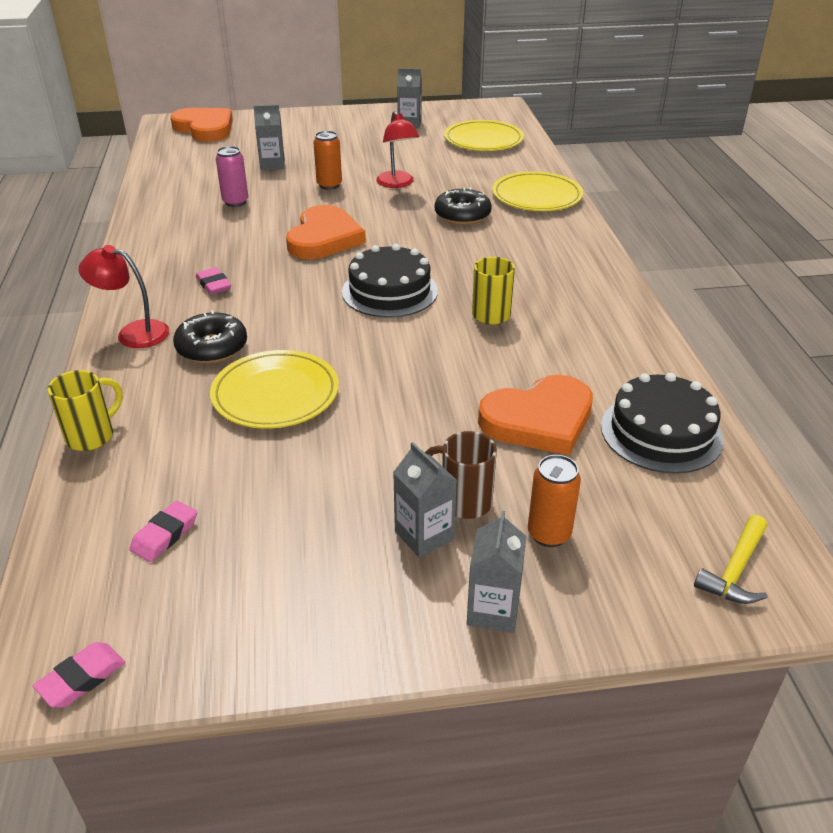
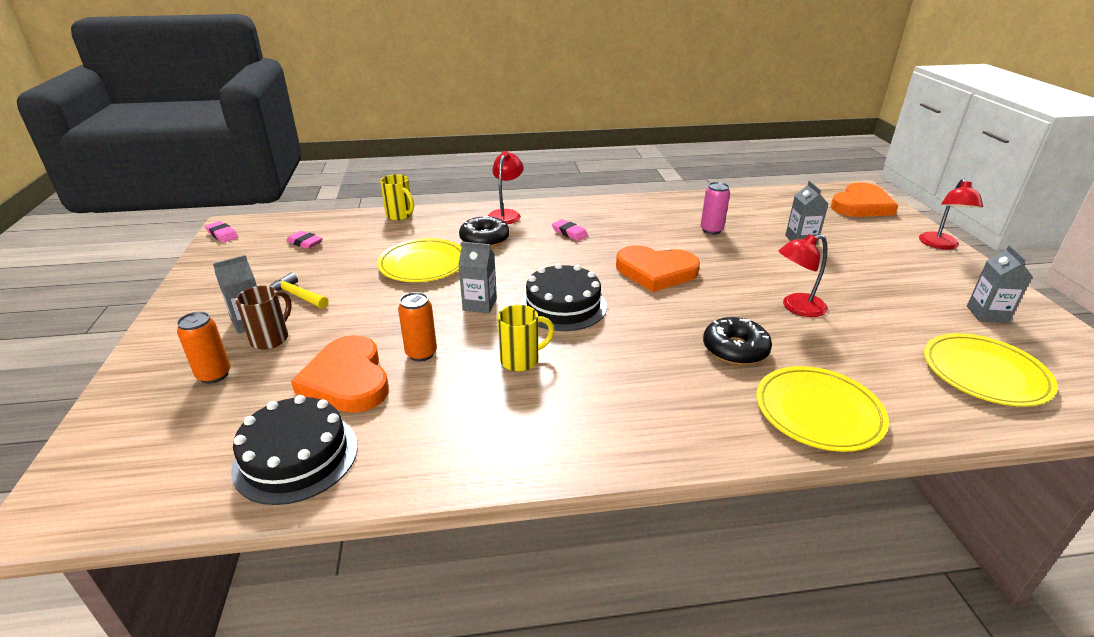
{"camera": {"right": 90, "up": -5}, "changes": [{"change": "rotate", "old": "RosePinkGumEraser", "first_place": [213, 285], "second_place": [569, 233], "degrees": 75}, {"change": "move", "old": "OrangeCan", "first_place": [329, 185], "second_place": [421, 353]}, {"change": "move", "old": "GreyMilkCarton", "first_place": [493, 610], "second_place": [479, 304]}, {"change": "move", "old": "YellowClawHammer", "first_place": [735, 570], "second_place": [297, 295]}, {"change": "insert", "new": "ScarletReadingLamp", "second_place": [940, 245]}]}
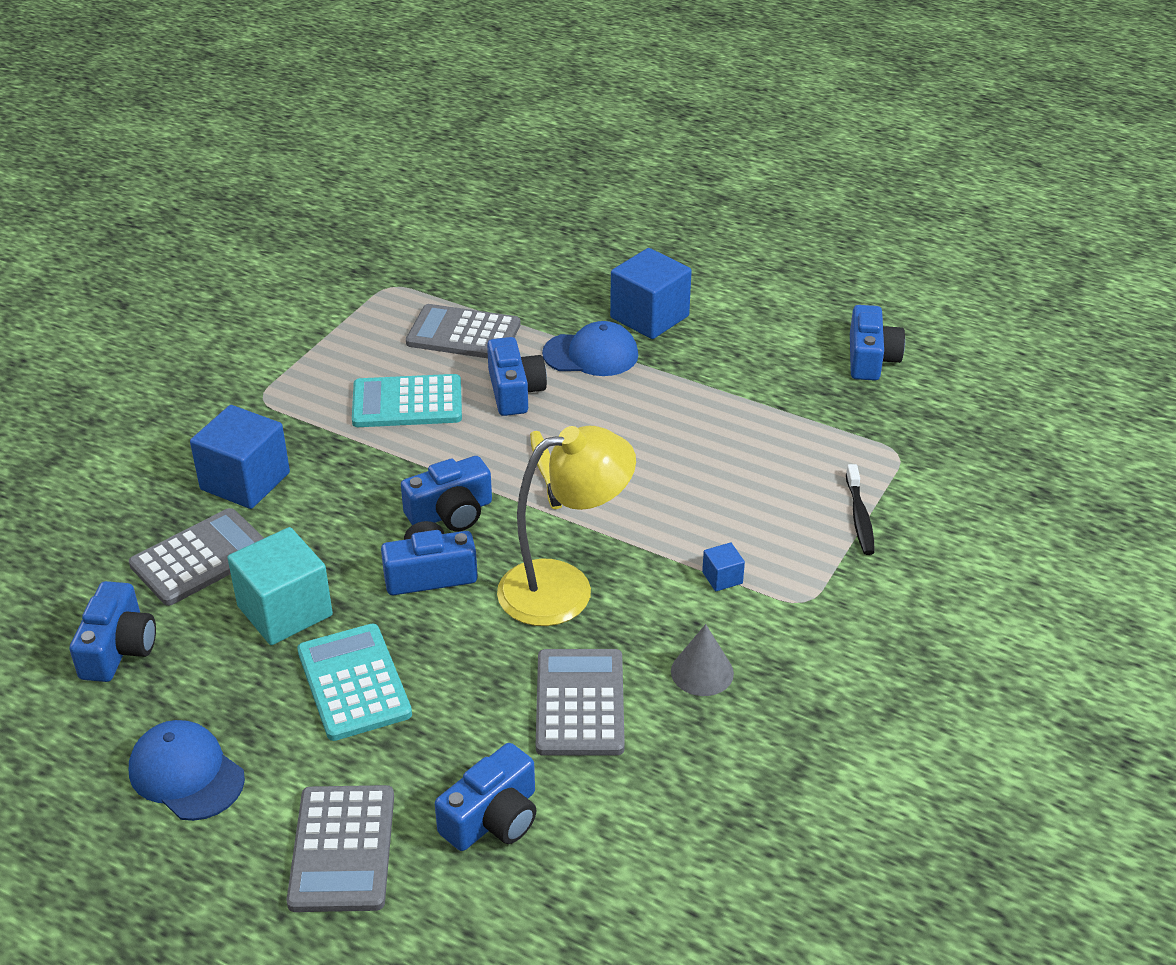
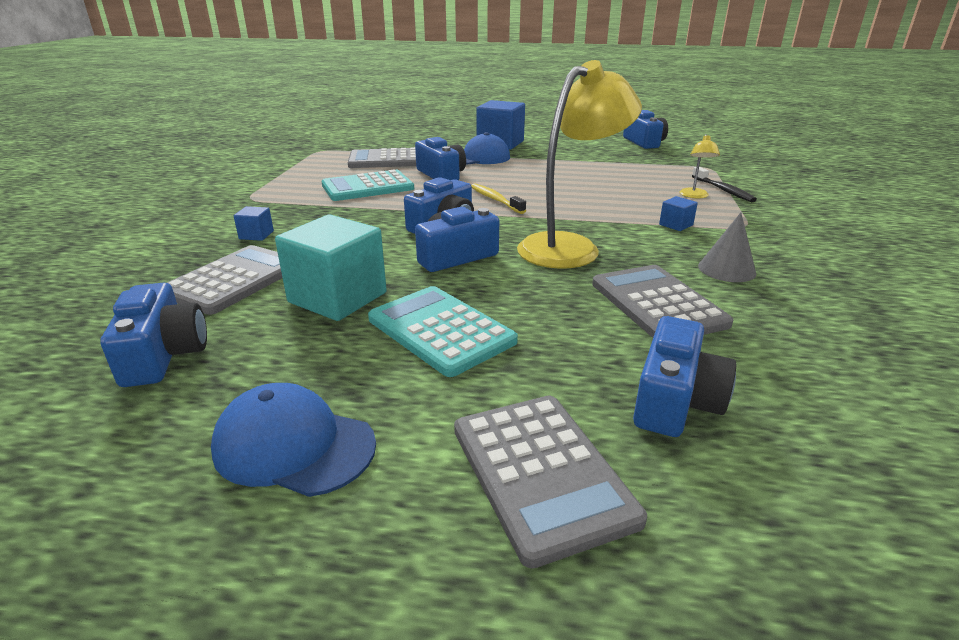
{"camera": {"right": -20, "up": -10}, "changes": [{"change": "resize", "old": "RoyalBlueBlock", "first_place": [245, 481], "second_place": [256, 235], "factor": 0.45}, {"change": "insert", "new": "YellowReadingLamp", "second_place": [694, 196]}]}
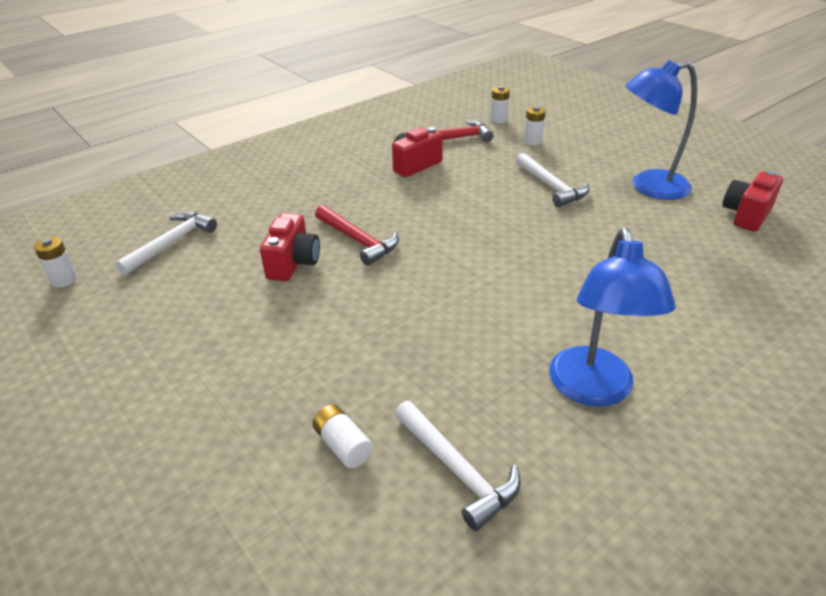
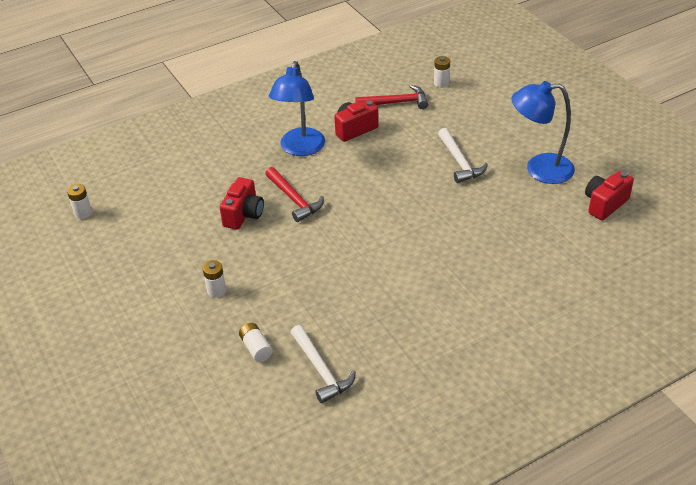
{"camera": {"right": 10, "up": 5}, "changes": [{"change": "delete", "old": "WhiteClawHammer", "first_place": [171, 243]}, {"change": "move", "old": "WhiteBattery", "first_place": [532, 141], "second_place": [216, 291]}, {"change": "move", "old": "RoyalBlueReadingLamp", "first_place": [593, 390], "second_place": [300, 149]}]}
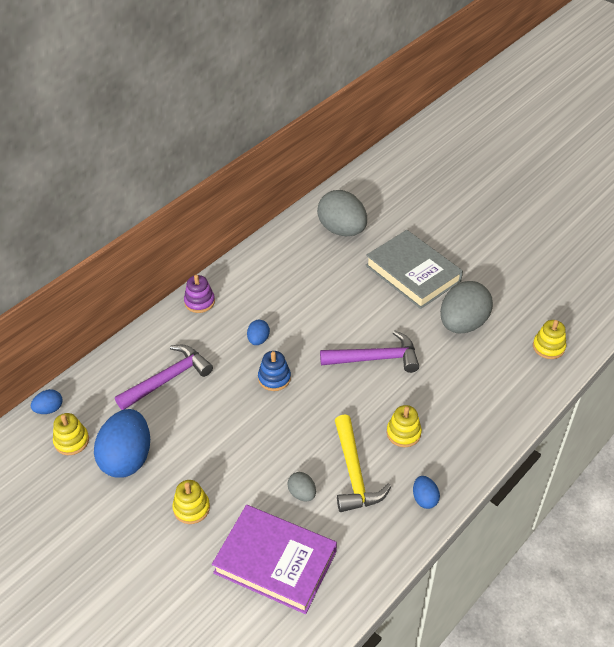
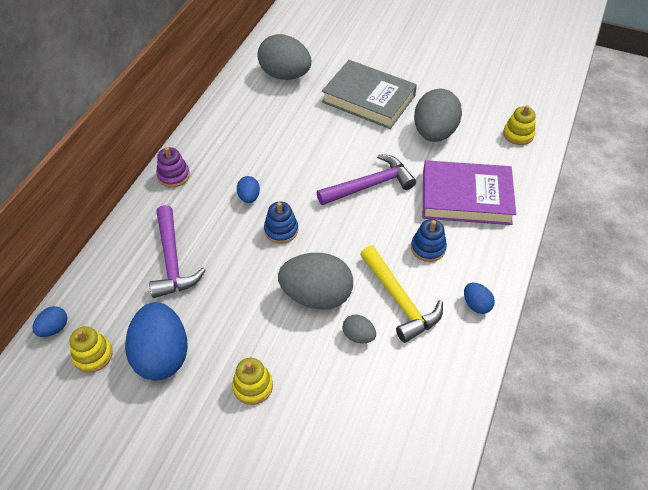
{"camera": {"right": -20, "up": 5}, "changes": [{"change": "rotate", "old": "VioletClawHammer", "first_place": [168, 379], "second_place": [172, 260], "degrees": 135}, {"change": "move", "old": "VioletHardcover", "first_place": [275, 562], "second_place": [466, 197]}, {"change": "recolor", "old": "YellowStackingToy", "new": "RoyalBlueStackingToy", "first_place": [403, 433], "second_place": [428, 248]}, {"change": "insert", "new": "GreyToyEgg", "second_place": [316, 296]}]}
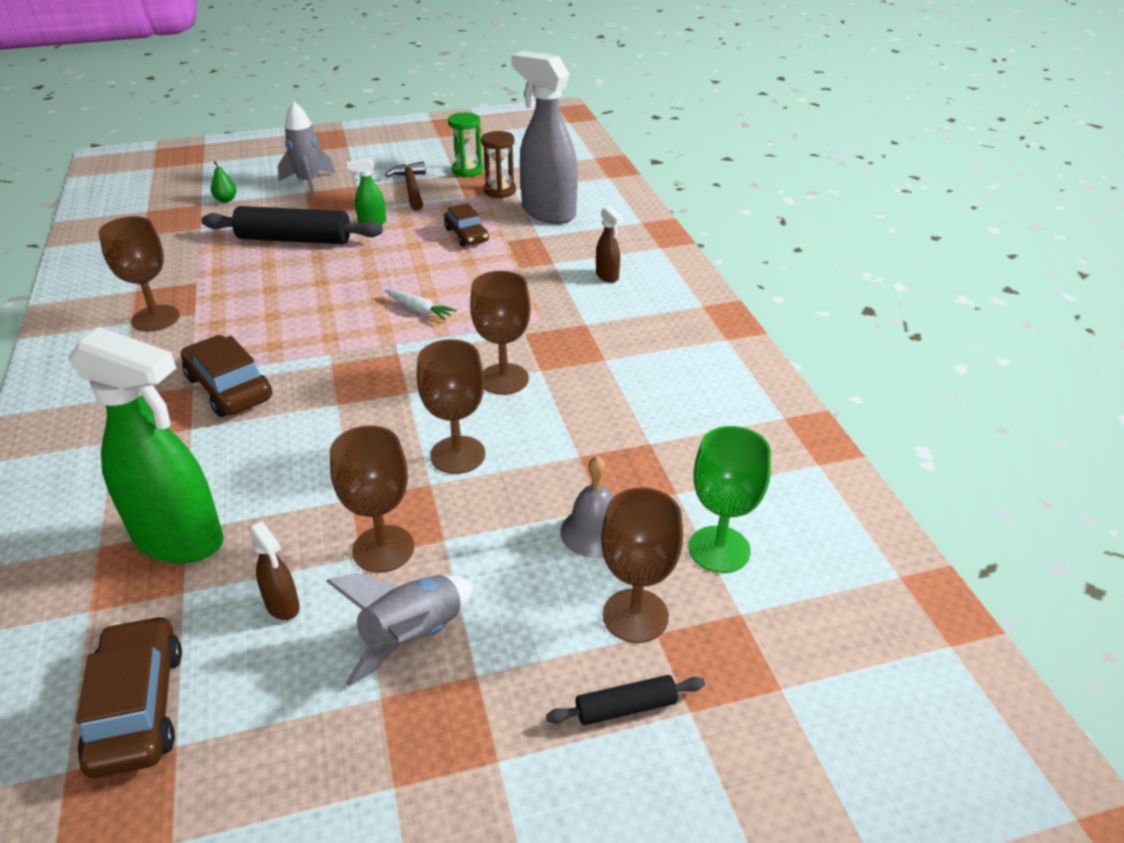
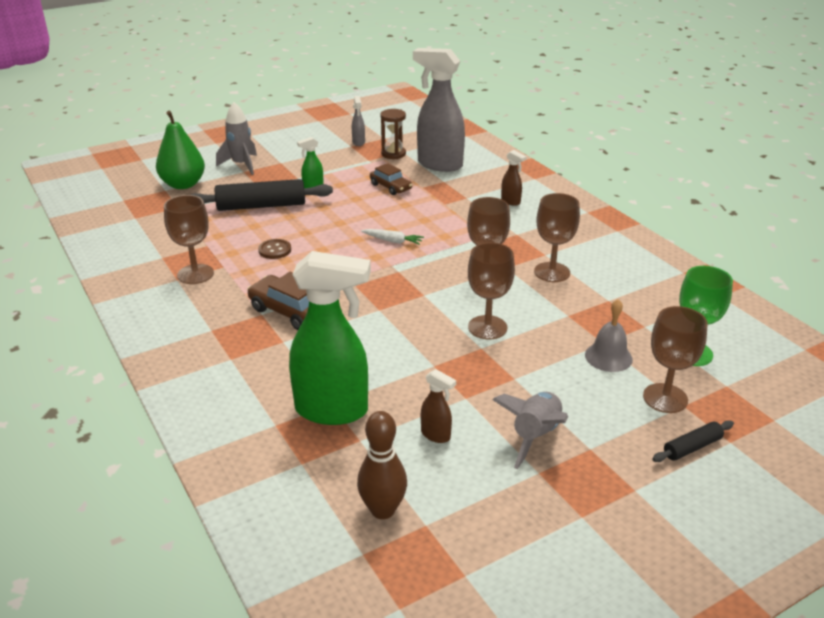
{"camera": {"right": -15, "up": -5}, "changes": [{"change": "replace", "old": "DarkBrownToyCar", "new": "DarkBrownBowlingPin", "first_place": [137, 707], "second_place": [383, 510]}, {"change": "resize", "old": "EmeraldPearFruit", "first_place": [226, 200], "second_place": [183, 184], "factor": 2.38}, {"change": "move", "old": "DarkBrownGoblet", "first_place": [383, 549], "second_place": [552, 272]}, {"change": "delete", "old": "DarkBrownClawHammer", "first_place": [411, 188]}, {"change": "replace", "old": "EmeraldSandTimer", "new": "GreySprayBottle", "first_place": [467, 171], "second_place": [358, 142]}, {"change": "insert", "new": "DarkBrownSewingButton", "second_place": [275, 250]}]}
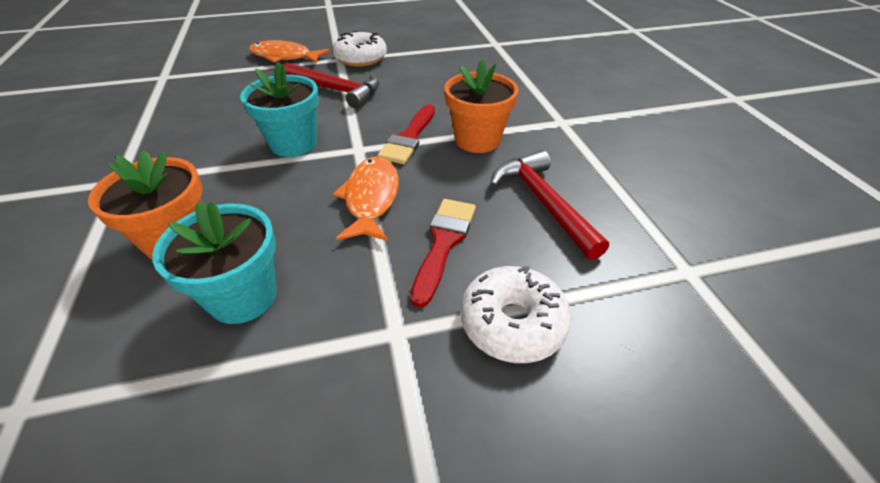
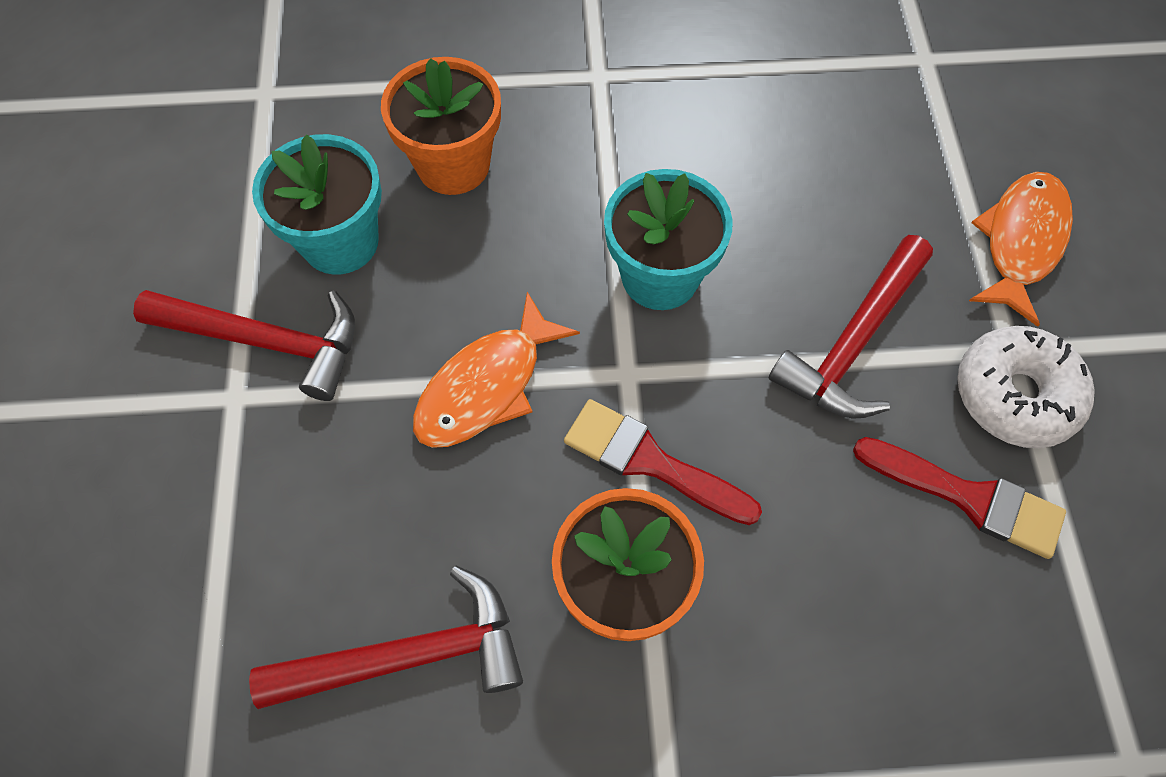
{"camera": {"right": 100, "up": 20}, "changes": [{"change": "rotate", "old": "OrangeFish", "first_place": [371, 198], "second_place": [486, 386], "degrees": 120}, {"change": "move", "old": "ScarletPaintbrush", "first_place": [443, 243], "second_place": [969, 497]}, {"change": "delete", "old": "WhiteDonut", "first_place": [512, 323]}, {"change": "insert", "new": "ScarletClawHammer", "second_place": [267, 342]}]}
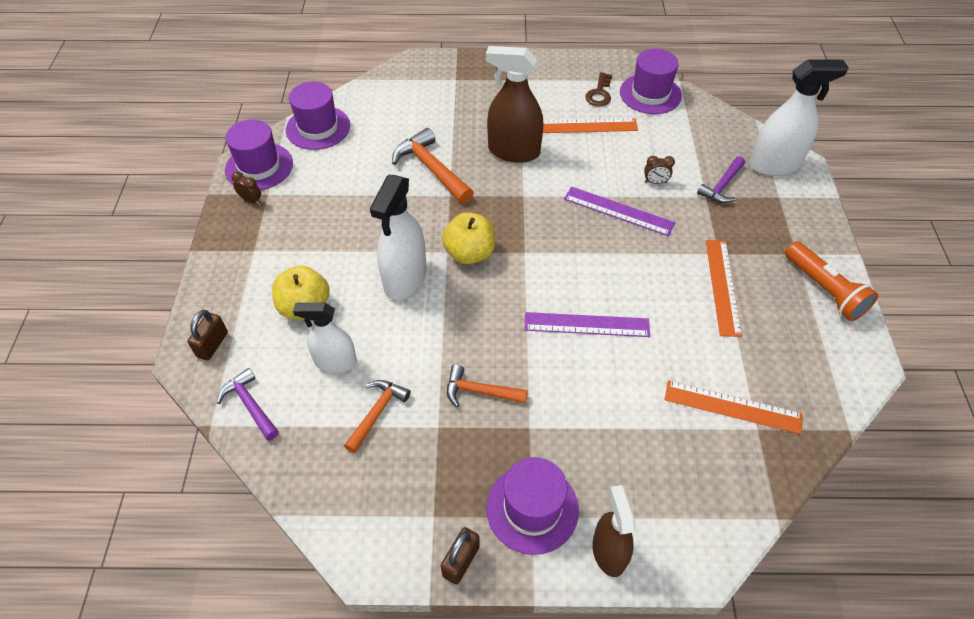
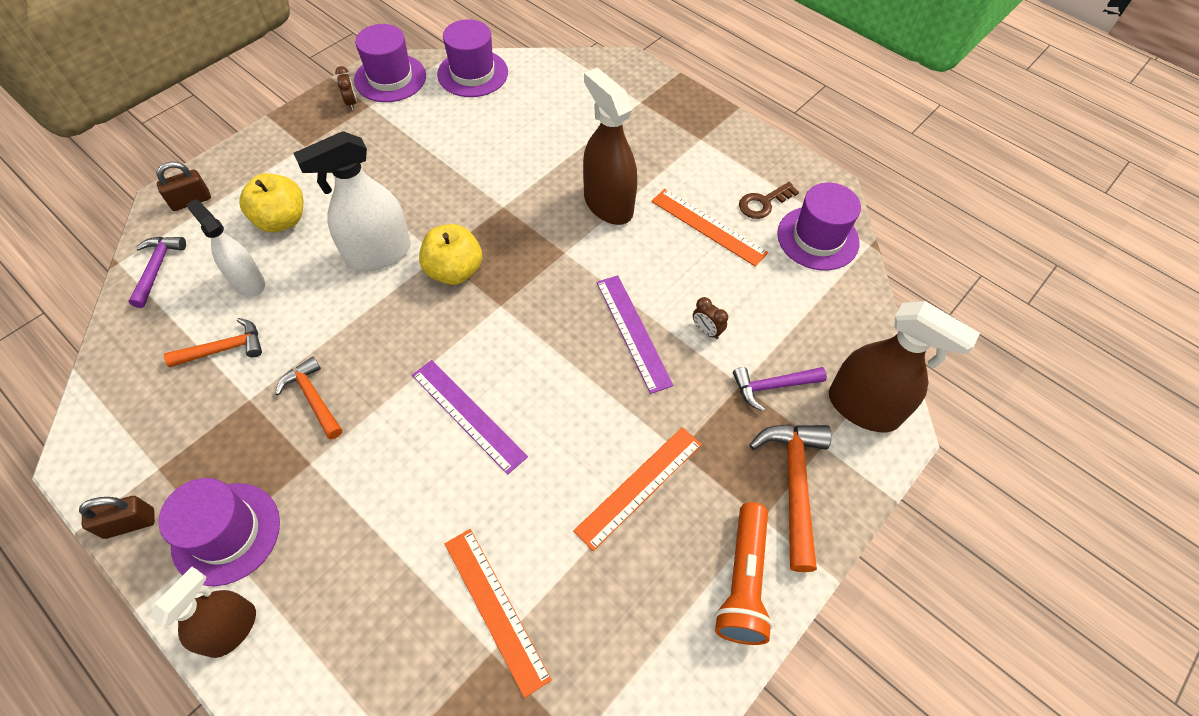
{"camera": {"right": 40, "up": 5}, "changes": [{"change": "move", "old": "OrangeClawHammer", "first_place": [431, 169], "second_place": [794, 485]}, {"change": "recolor", "old": "WhiteSprayBottle", "new": "DarkBrownSprayBottle", "first_place": [774, 164], "second_place": [863, 407]}]}
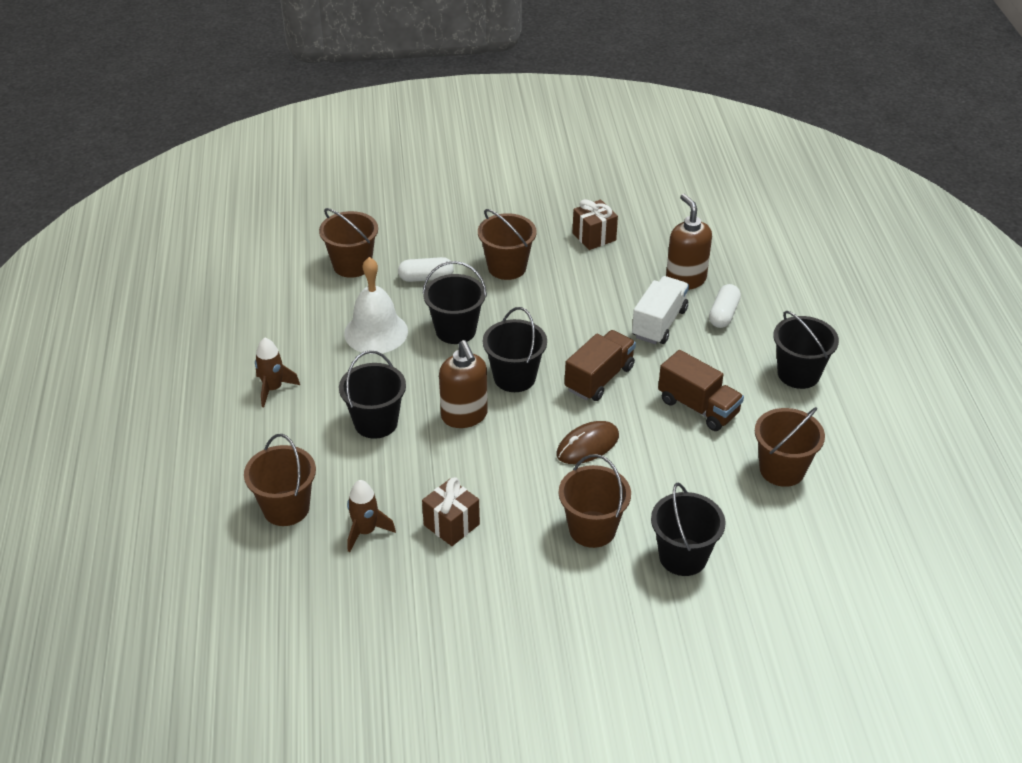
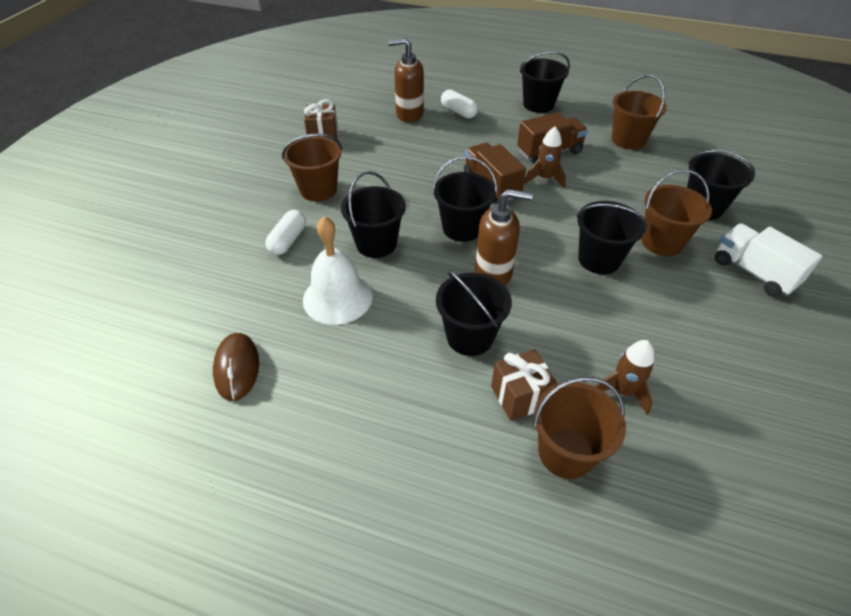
{"camera": {"right": -65, "up": 5}, "changes": [{"change": "move", "old": "DarkBrownToyRocket", "first_place": [273, 389], "second_place": [545, 178]}, {"change": "delete", "old": "DarkBrownBucket", "first_place": [352, 265]}, {"change": "move", "old": "DarkBrownWrappedGift", "first_place": [451, 524], "second_place": [520, 396]}, {"change": "move", "old": "DarkBrownComputerMouse", "first_place": [587, 445], "second_place": [237, 368]}, {"change": "move", "old": "WhiteToyTruck", "first_place": [659, 323], "second_place": [754, 272]}, {"change": "insert", "new": "EbonyBucket", "second_place": [599, 259]}]}
